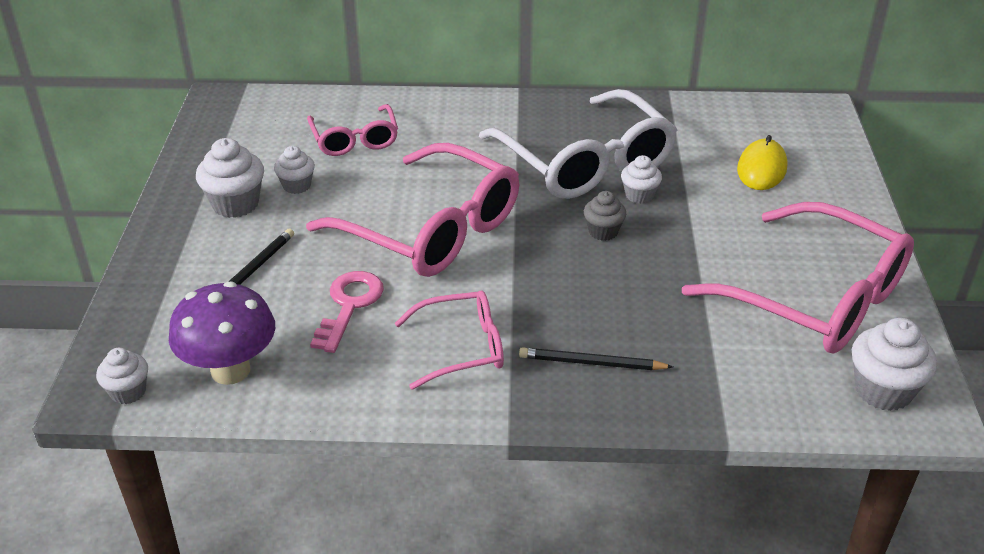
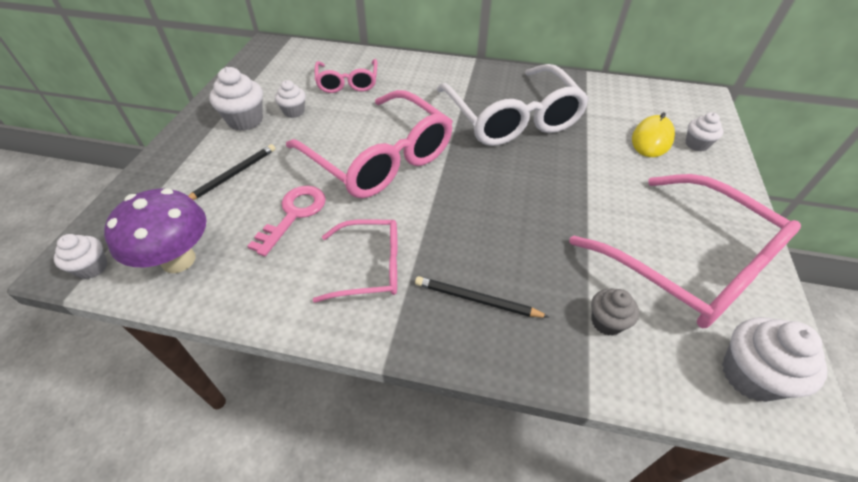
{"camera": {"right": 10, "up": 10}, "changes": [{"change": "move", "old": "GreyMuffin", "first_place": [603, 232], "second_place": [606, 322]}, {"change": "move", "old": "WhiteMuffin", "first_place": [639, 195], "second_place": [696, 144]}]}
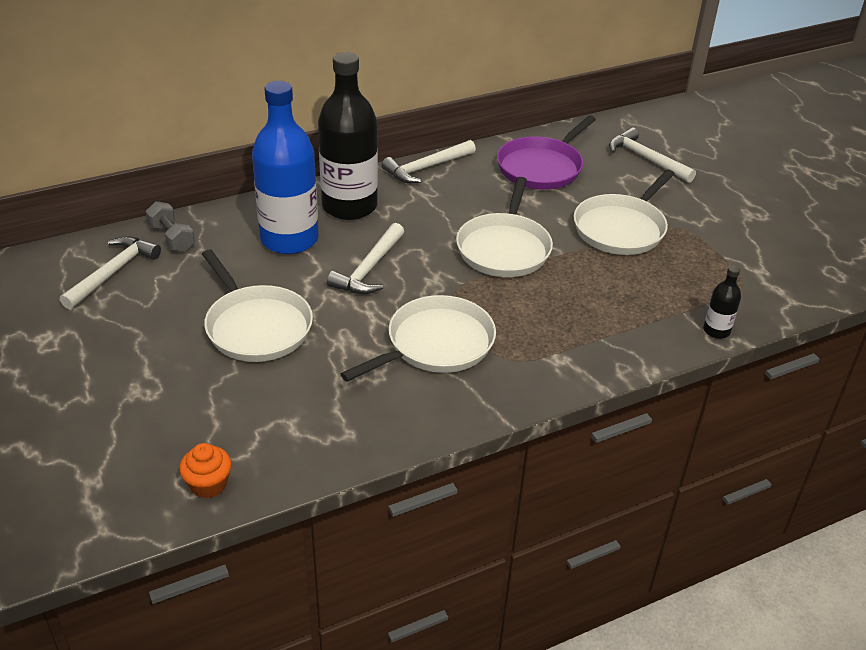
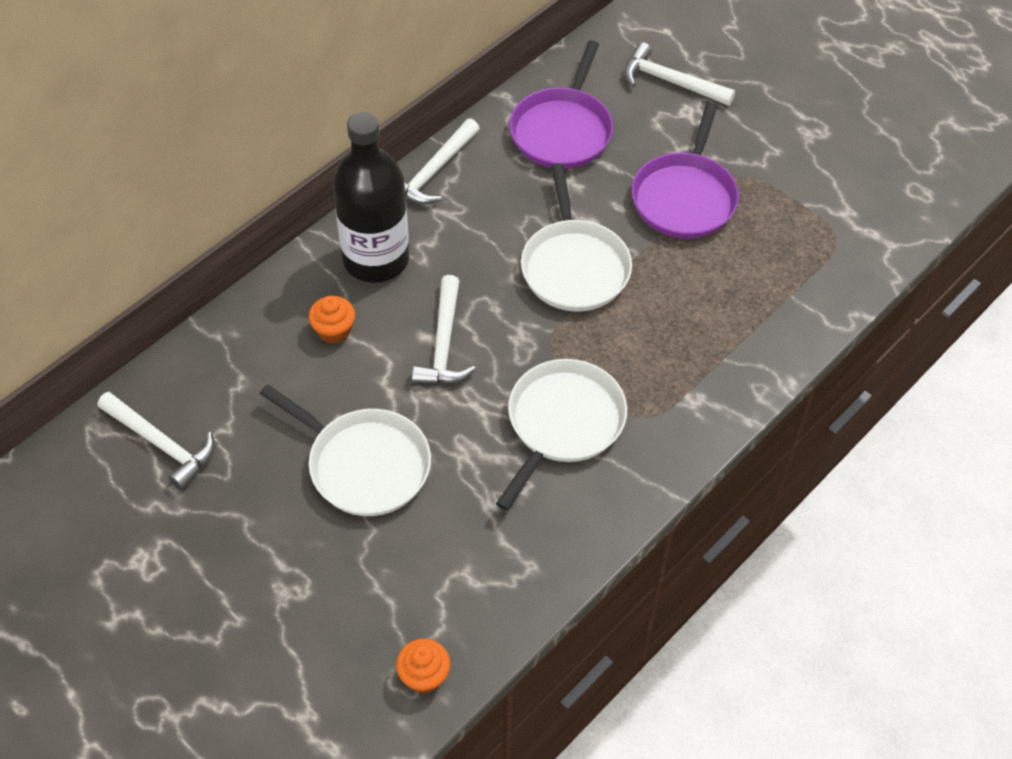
{"camera": {"right": -20, "up": 15}, "changes": [{"change": "rotate", "old": "WhiteClawHammer", "first_place": [113, 272], "second_place": [161, 444], "degrees": 120}, {"change": "delete", "old": "GreyHandWeight", "first_place": [171, 238]}, {"change": "replace", "old": "RoyalBlueDrinkBottle", "new": "OrangeMuffin", "first_place": [289, 239], "second_place": [334, 330]}, {"change": "recolor", "old": "WhiteSkillet", "new": "VioletSkillet", "first_place": [621, 228], "second_place": [685, 197]}, {"change": "delete", "old": "EbonyDrinkBottle", "first_place": [716, 331]}]}
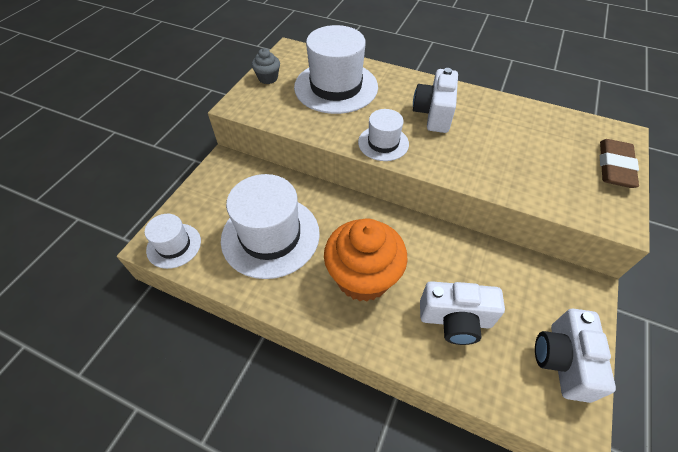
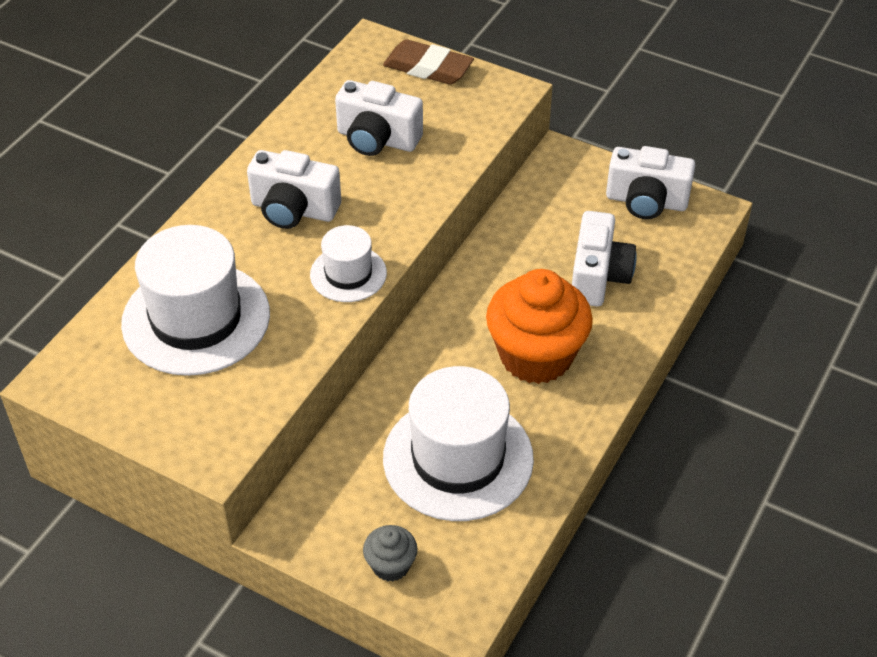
{"camera": {"right": -85, "up": -5}, "changes": [{"change": "delete", "old": "WhiteTallHat", "first_place": [174, 245]}, {"change": "move", "old": "GreyMuffin", "first_place": [268, 78], "second_place": [391, 565]}, {"change": "insert", "new": "WhitePhotoCamera", "second_place": [377, 139]}]}
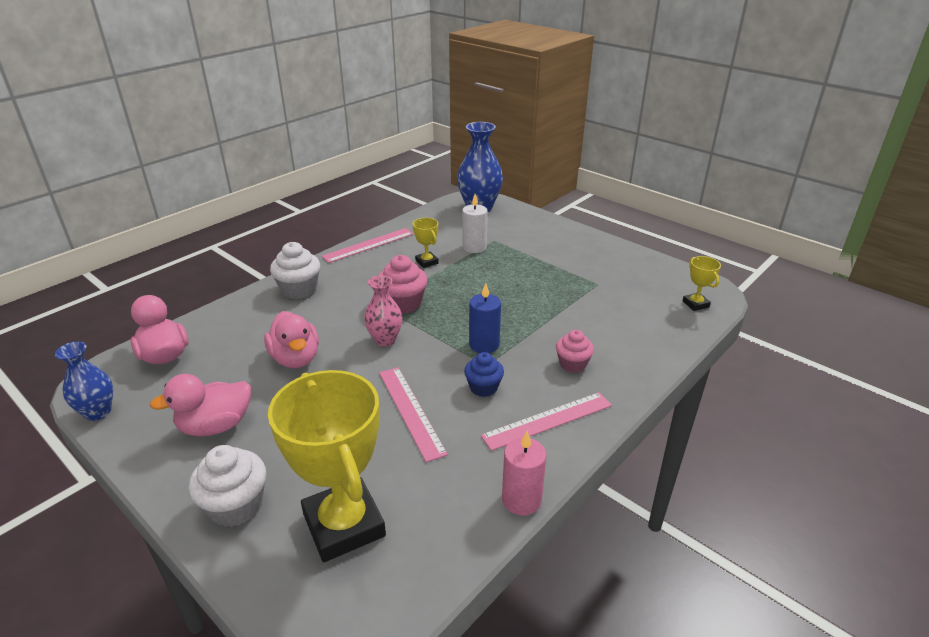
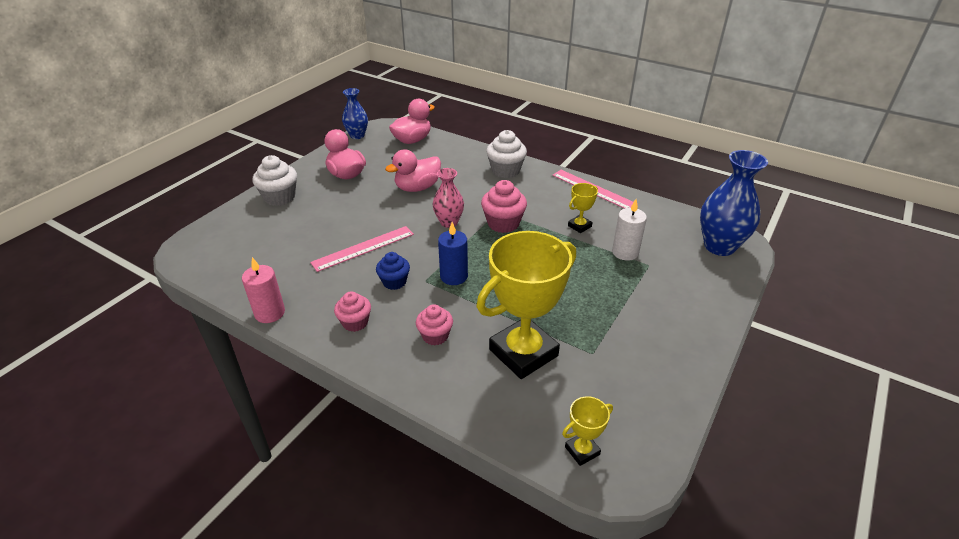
{"camera": {"right": 80, "up": 5}, "changes": [{"change": "move", "old": "YellowTrophy", "first_place": [344, 525], "second_place": [523, 352]}, {"change": "replace", "old": "RosePinkRuler", "new": "RosePinkMuffin", "first_place": [548, 420], "second_place": [355, 322]}]}
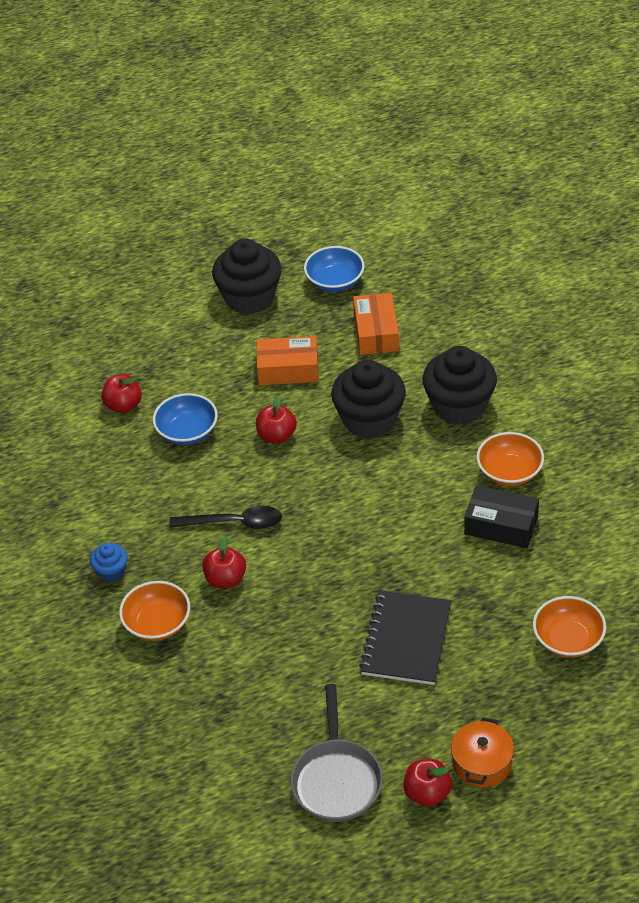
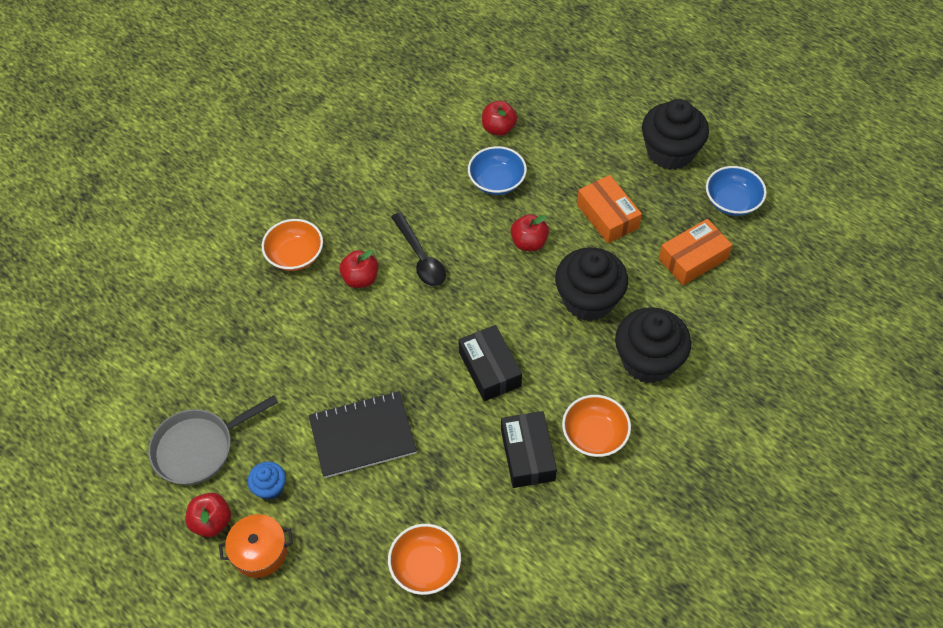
{"camera": {"right": 60, "up": 10}, "changes": [{"change": "move", "old": "RoyalBlueMuffin", "first_place": [111, 571], "second_place": [270, 487]}, {"change": "insert", "new": "EbonyParcel", "second_place": [489, 369]}]}
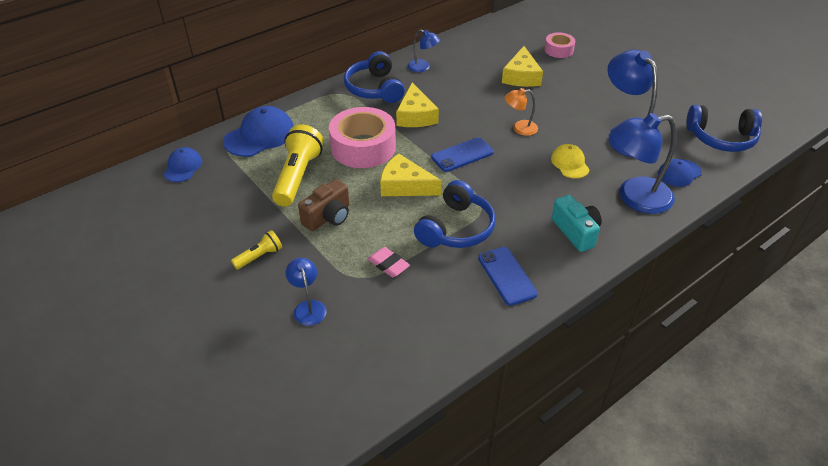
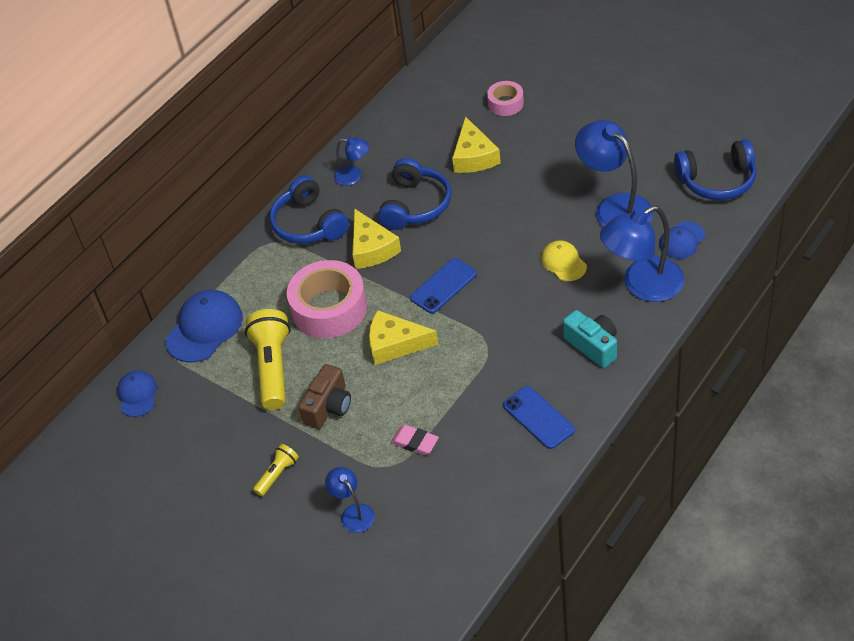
{"camera": {"right": -10, "up": 5}, "changes": [{"change": "move", "old": "RoyalBlueHeadset", "first_place": [456, 228], "second_place": [415, 205]}, {"change": "delete", "old": "OrangeReadingLamp", "first_place": [519, 128]}]}
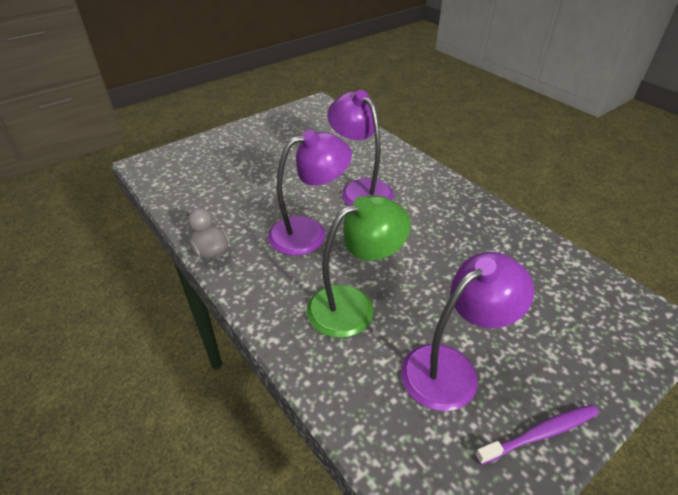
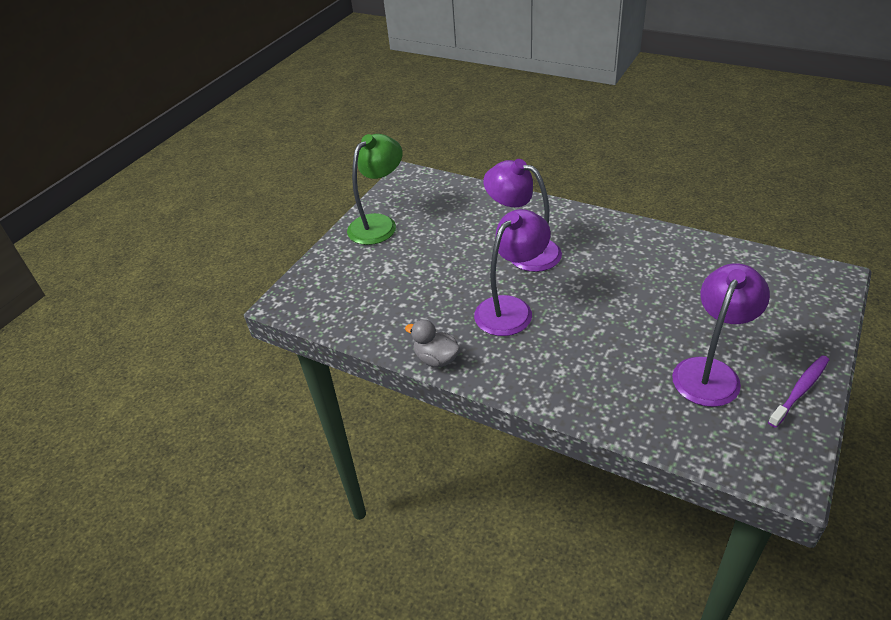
{"camera": {"right": -20, "up": 0}, "changes": [{"change": "move", "old": "EmeraldReadingLamp", "first_place": [353, 305], "second_place": [379, 224]}]}
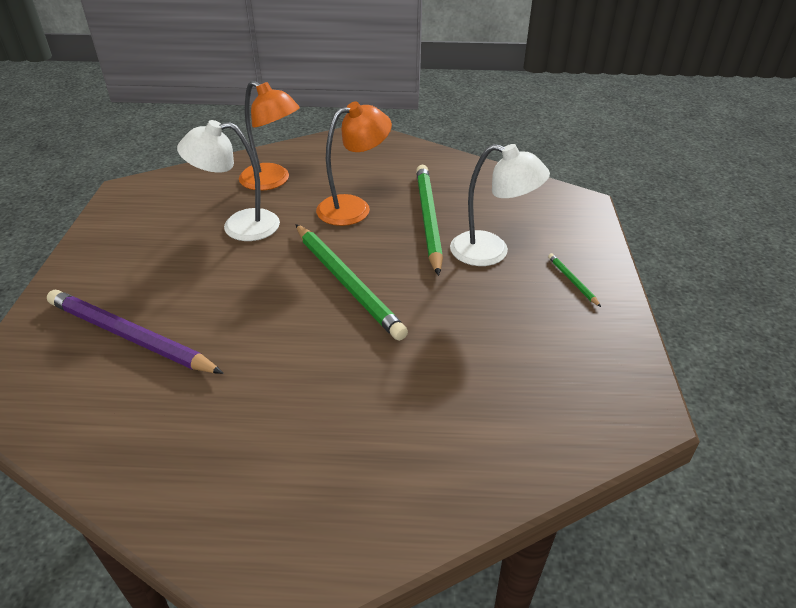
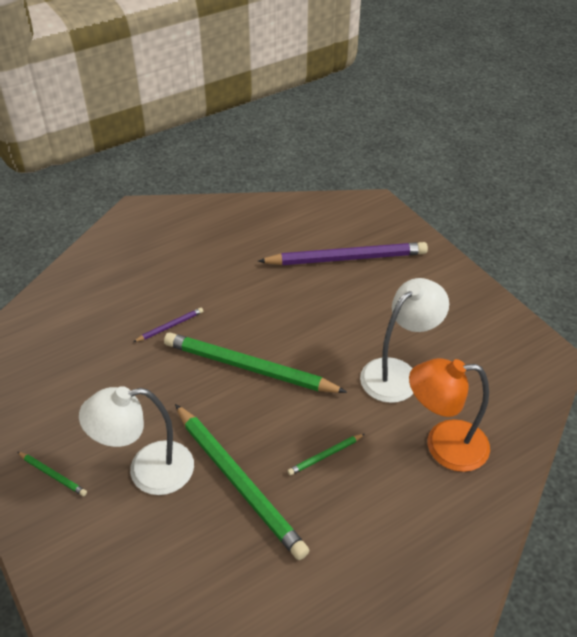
{"camera": {"right": 145, "up": 5}, "changes": [{"change": "replace", "old": "OrangeReadingLamp", "new": "EmeraldPencil", "first_place": [354, 207], "second_place": [325, 455]}, {"change": "insert", "new": "VioletPencil", "second_place": [170, 326]}]}
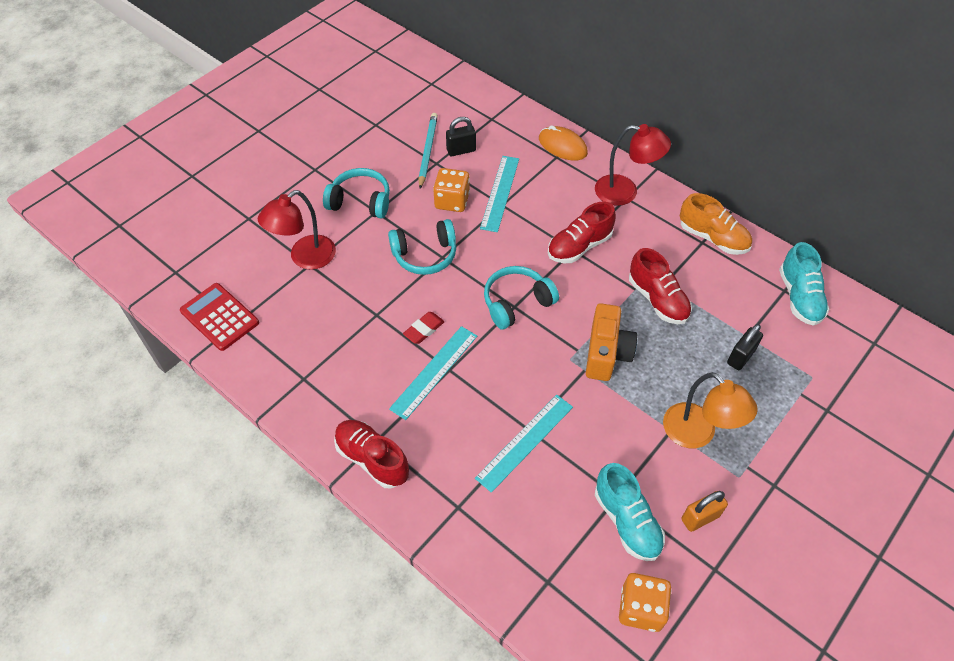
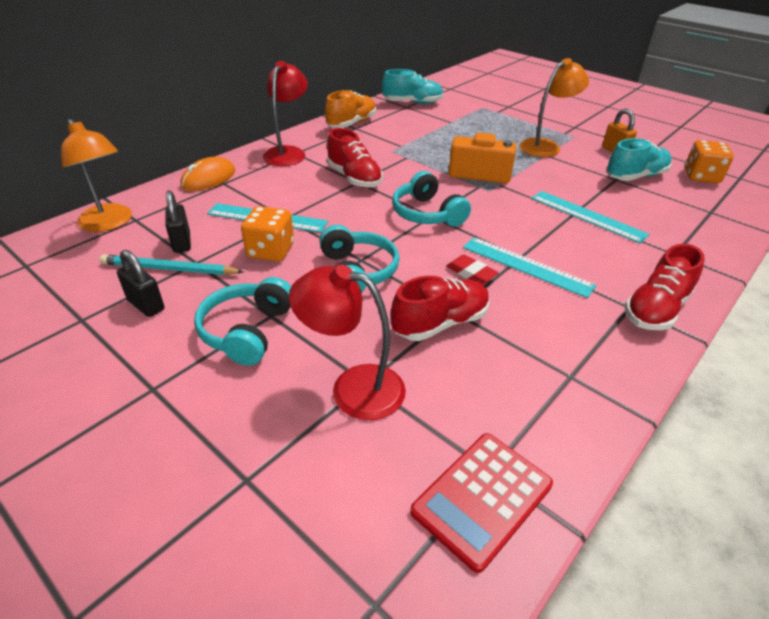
{"camera": {"right": -90, "up": -15}, "changes": [{"change": "rotate", "old": "ScarletReadingLamp", "first_place": [305, 258], "second_place": [353, 388], "degrees": 150}, {"change": "move", "old": "ScarletLaceUpShoe", "first_place": [657, 299], "second_place": [440, 323]}, {"change": "move", "old": "EbonySmallLock", "first_place": [740, 357], "second_place": [146, 305]}, {"change": "insert", "new": "OrangeReadingLamp", "second_place": [109, 223]}]}
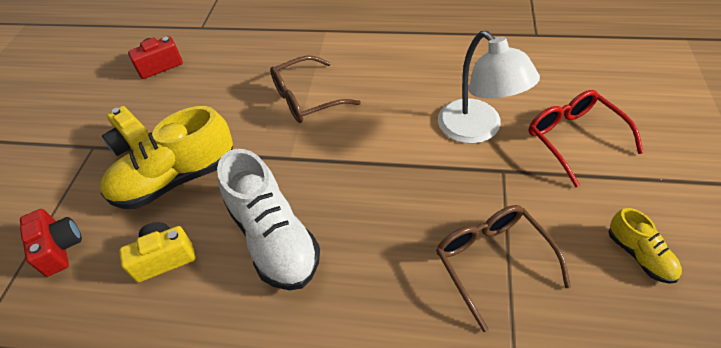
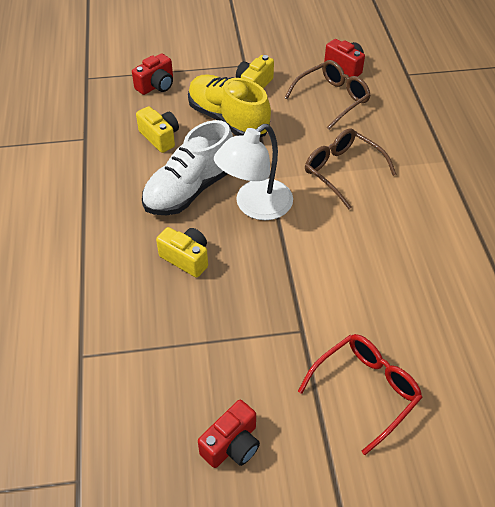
{"camera": {"right": 70, "up": 0}, "changes": [{"change": "move", "old": "DarkBrownGlasses", "first_place": [492, 261], "second_place": [332, 99]}, {"change": "move", "old": "WhiteReadingLamp", "first_place": [477, 130], "second_place": [255, 206]}, {"change": "replace", "old": "YellowLaceUpShoe", "new": "ScarletPhotoCamera", "first_place": [639, 255], "second_place": [232, 444]}, {"change": "insert", "new": "YellowPhotoCamera", "second_place": [186, 258]}]}
